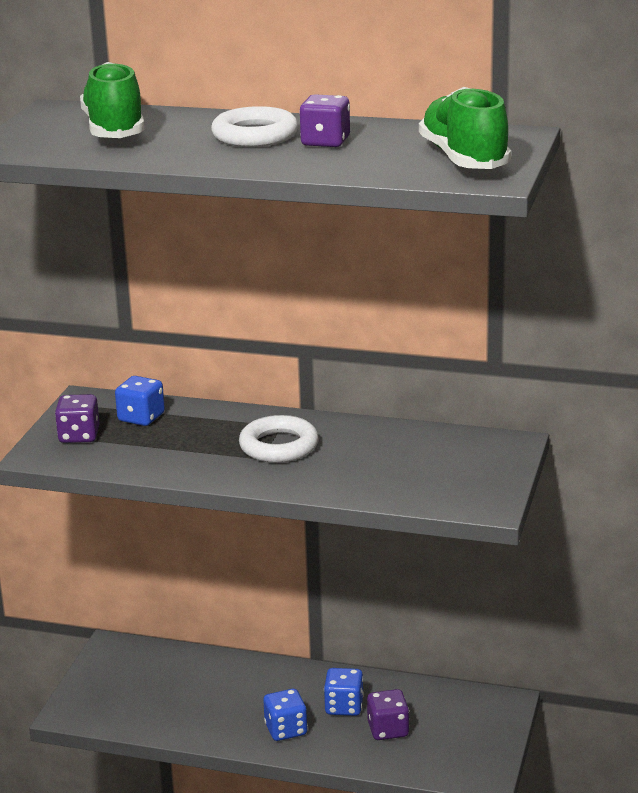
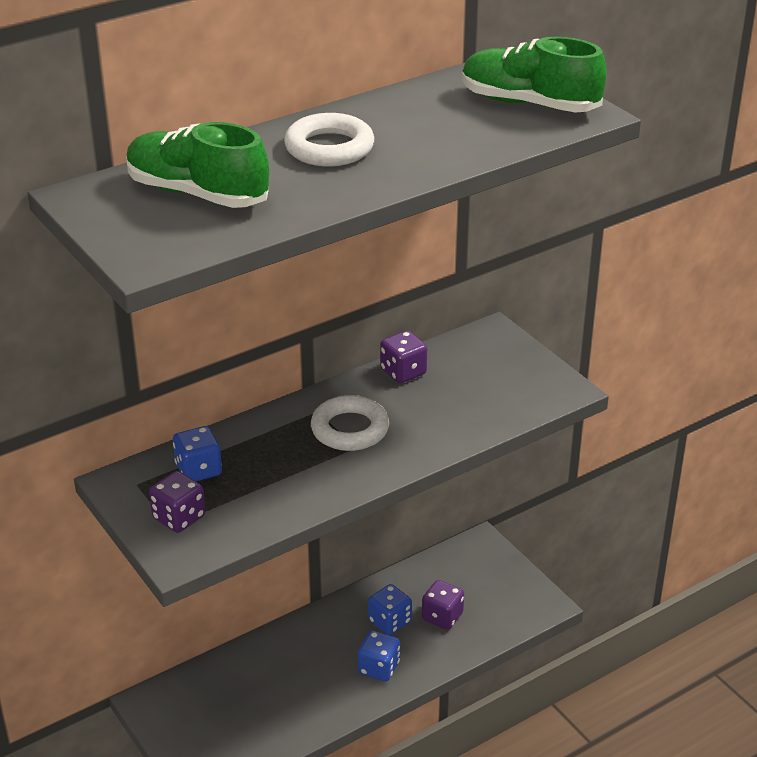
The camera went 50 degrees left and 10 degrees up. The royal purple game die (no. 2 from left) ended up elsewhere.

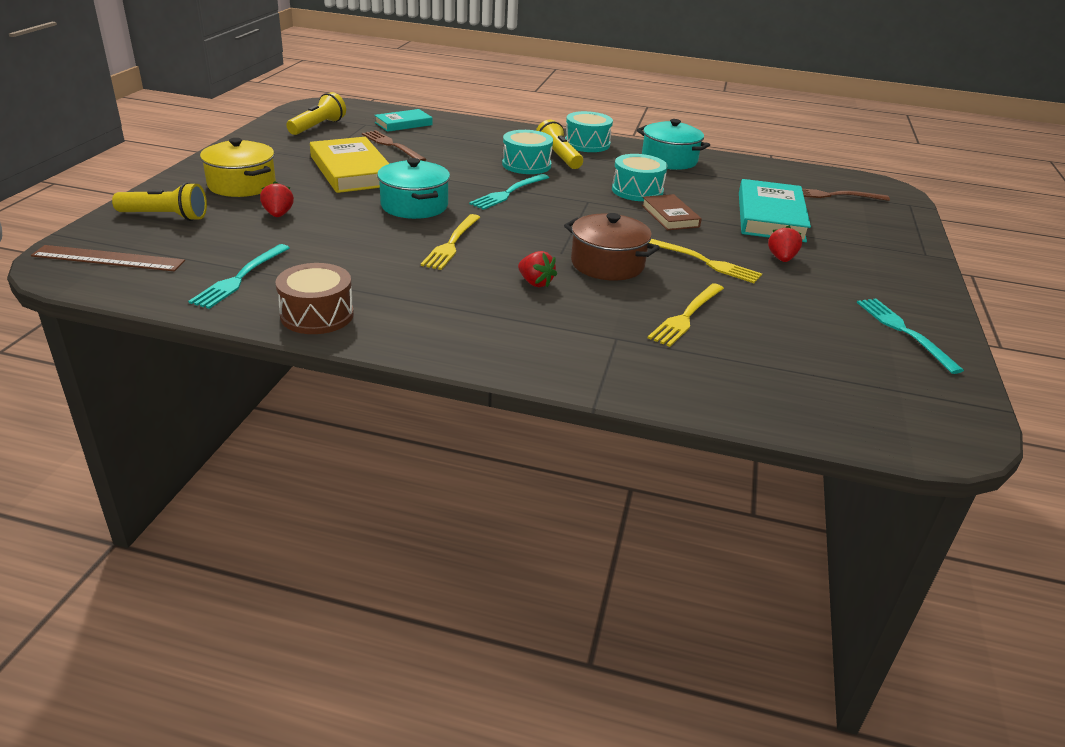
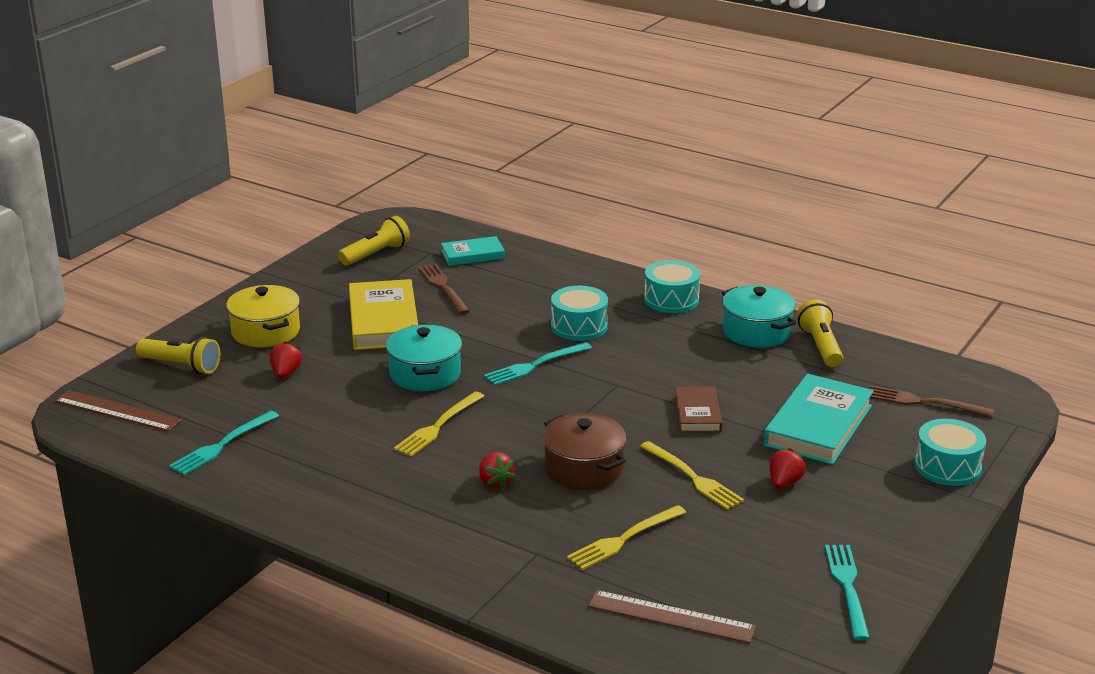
The camera went 20 degrees right and 5 degrees down. The second view lost the dark brown drum. The golden flashlight (no. 3 from left) ended up elsewhere. The teal drum (no. 3 from left) ended up elsewhere. The second view gained the dark brown measuring stick (no. 2 from left).

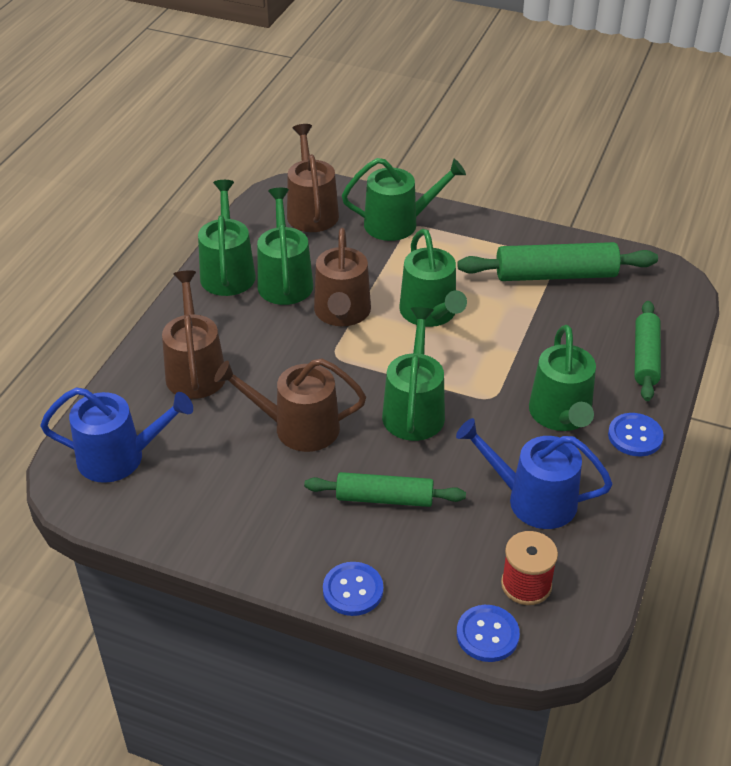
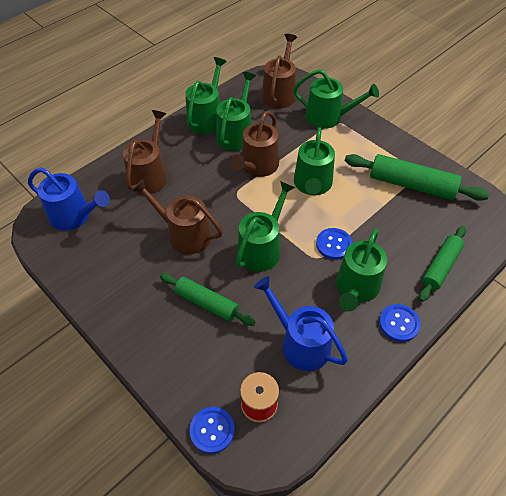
The camera went 25 degrees right and 10 degrees up. The blue shirt button (no. 1 from left in the first image) ended up elsewhere.

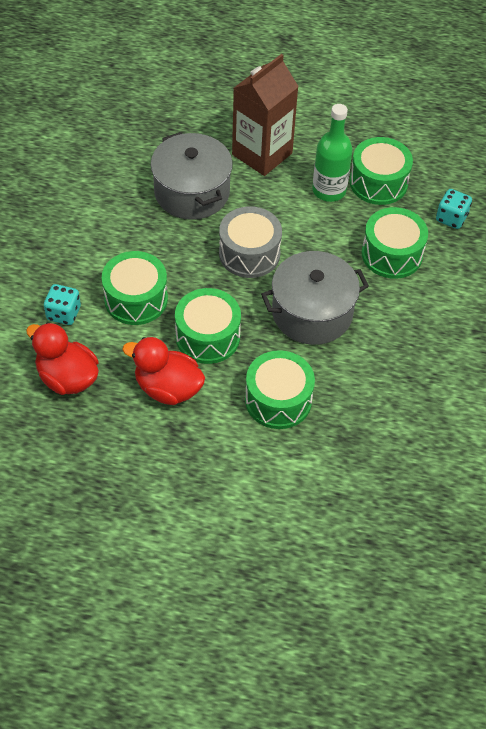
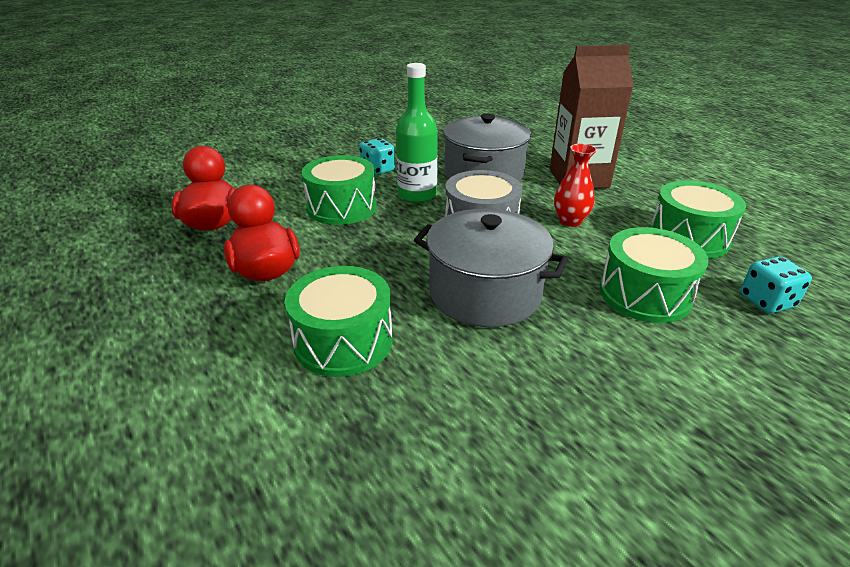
The camera went 45 degrees right and 20 degrees down. The teal game die (no. 1 from left) ended up elsewhere. The second view lost the leaf-green drum (no. 2 from left). The leaf-green bottle ended up elsewhere. The second view gained the scarlet vase.

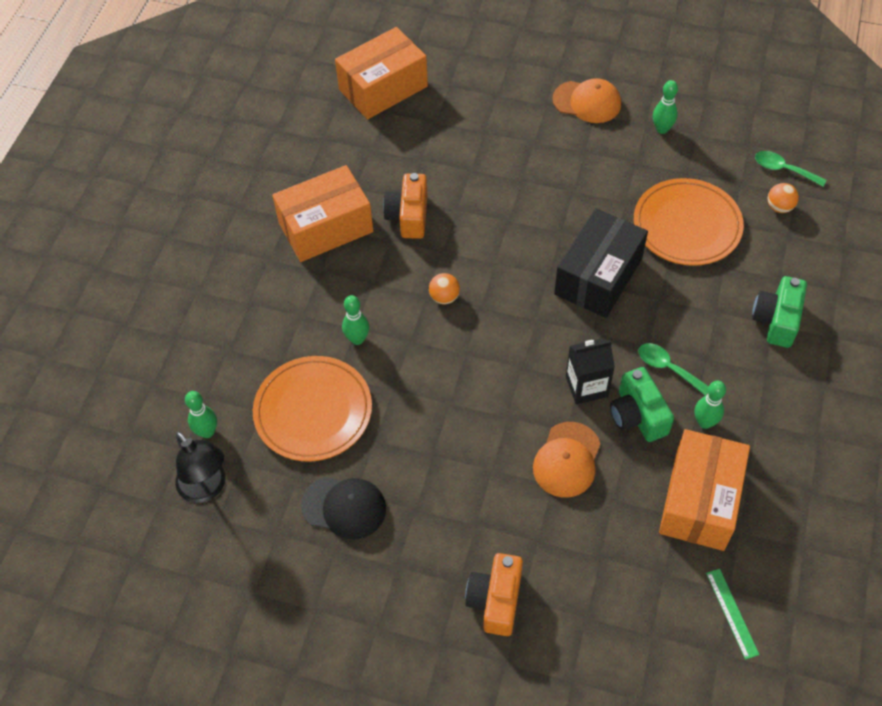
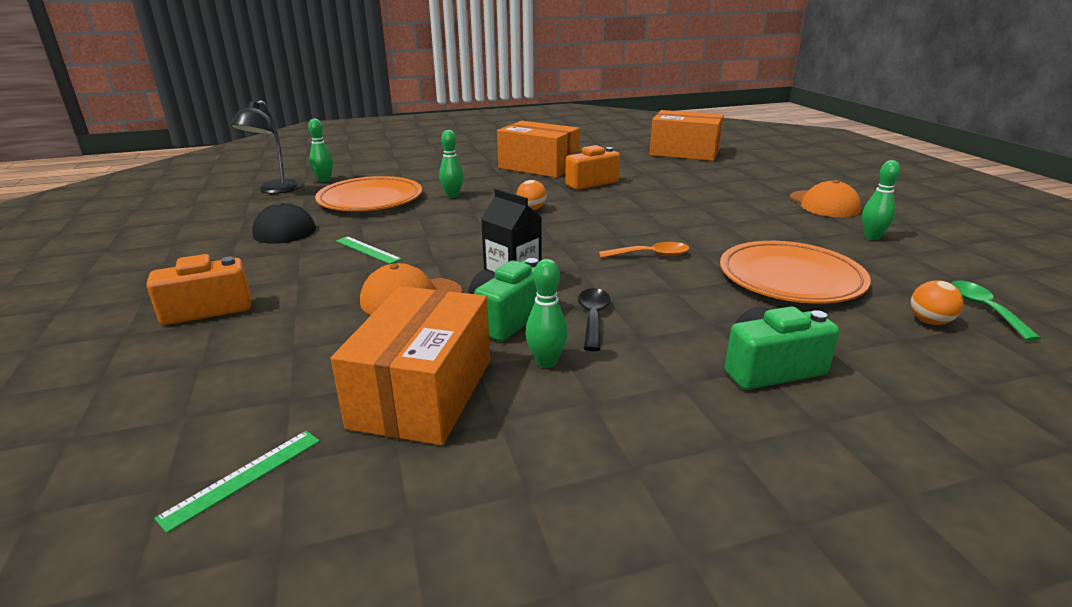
The camera went 55 degrees right and 30 degrees down. Where the jet-black box stood, the orange-coloured spoon came to stand. What was the leaf-green spoon (no. 1 from left) turned into the jet-black spoon. The orange-coloured box (no. 3 from left in the first image) ended up facing another way, 60 degrees counterclockwise from before. The second view gained the leaf-green measuring stick (no. 2 from left).

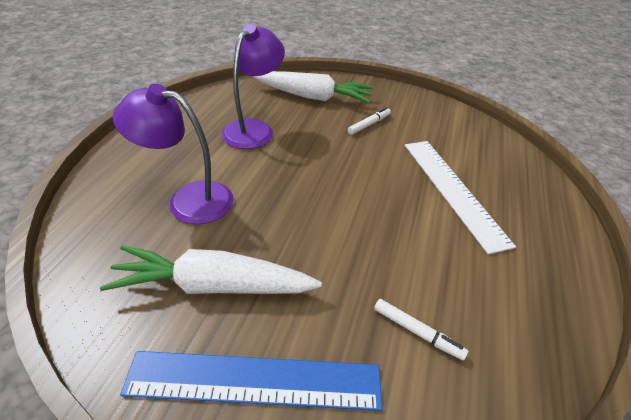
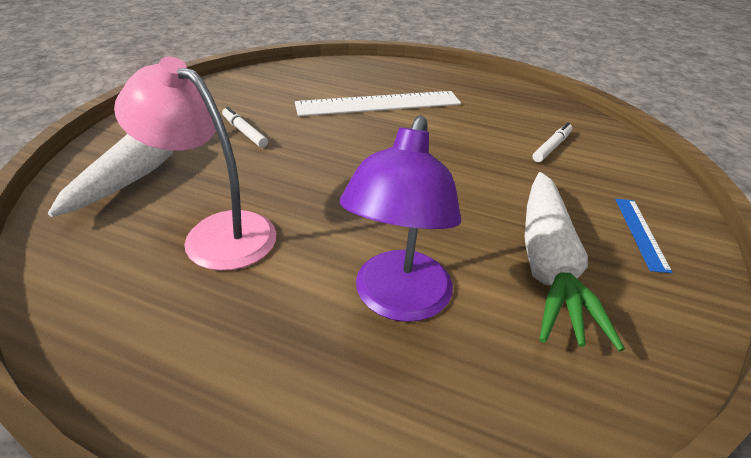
The camera went 85 degrees left and 5 degrees down. The size of the blue measuring stick changed by a factor of 0.48. What was the royal purple lamp (no. 2 from left) turned into the pink lamp.

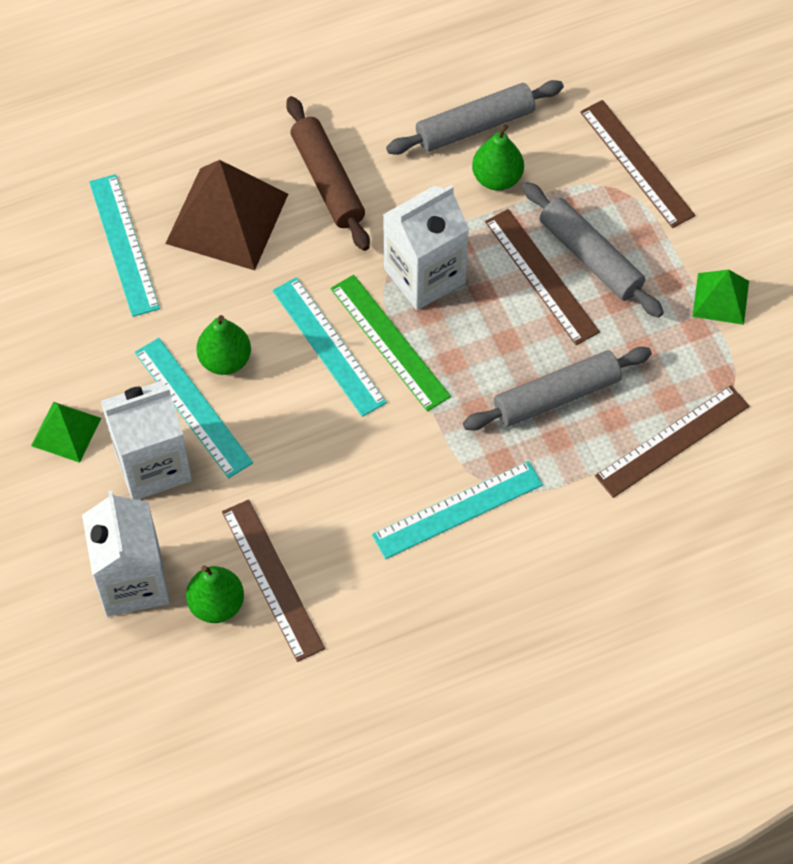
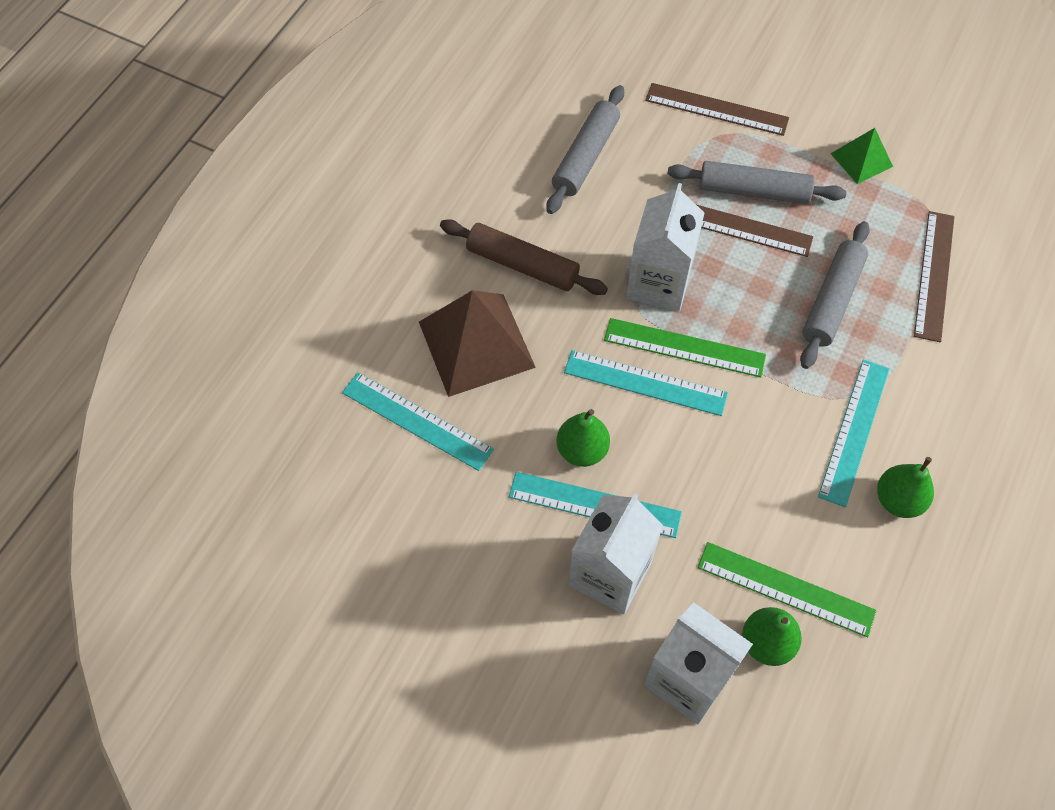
The camera went 40 degrees left and 0 degrees up. The second view lost the leaf-green pyramid shape (no. 1 from left). What was the dark brown measuring stick (no. 1 from left) turned into the leaf-green measuring stick (no. 2 from left). The leaf-green pear fruit (no. 3 from left) ended up elsewhere.

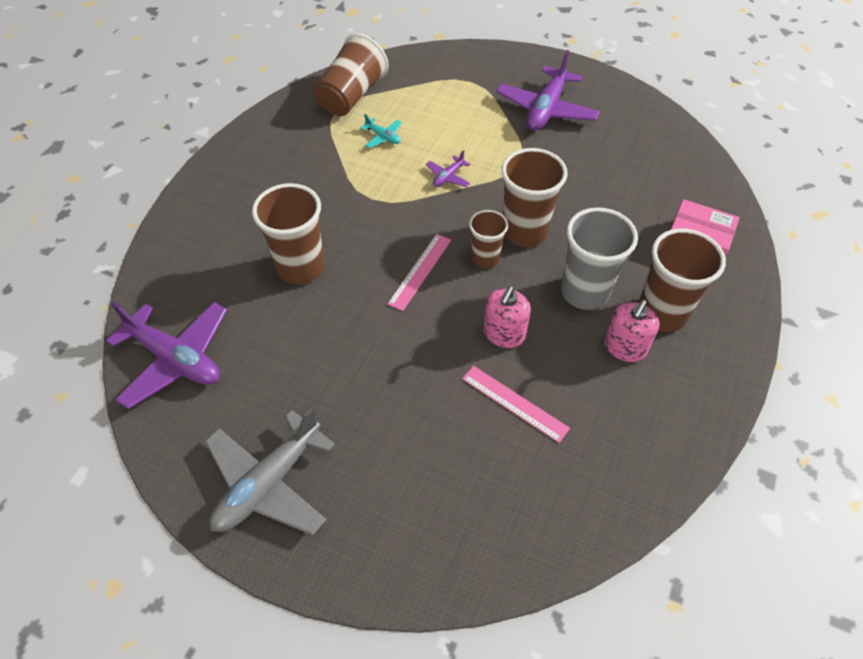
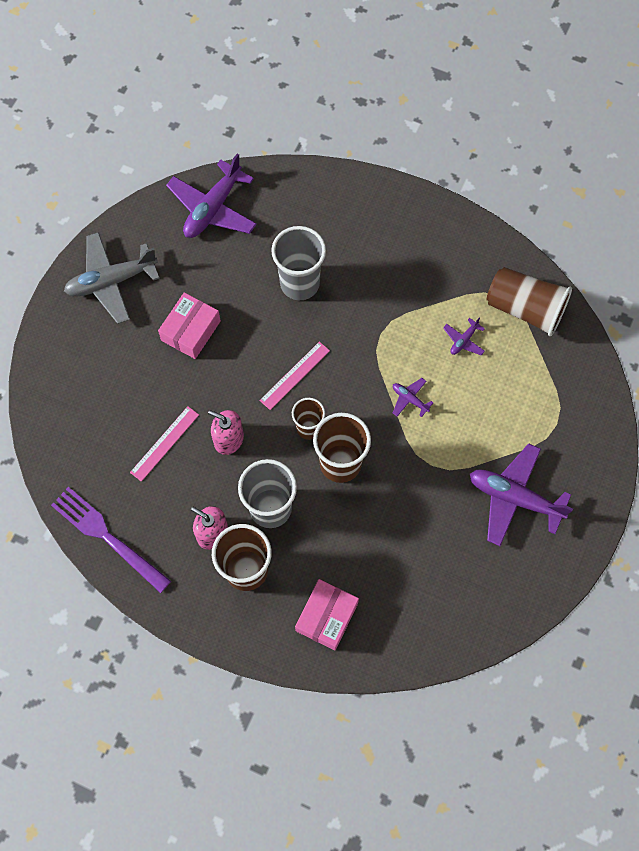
The camera went 90 degrees right and 15 degrees up. The ash-grey aeroplane ended up facing another way, 60 degrees counterclockwise from before. What was the dark brown beaker (no. 1 from left) turned into the ash-grey beaker (no. 2 from left). What was the teal aeroplane turned into the royal purple aeroplane (no. 3 from left). The pink measuring stick (no. 1 from left in the first image) ended up facing another way, 75 degrees counterclockwise from before. The second view gained the royal purple dinner fork. The second view gained the pink box (no. 1 from left).

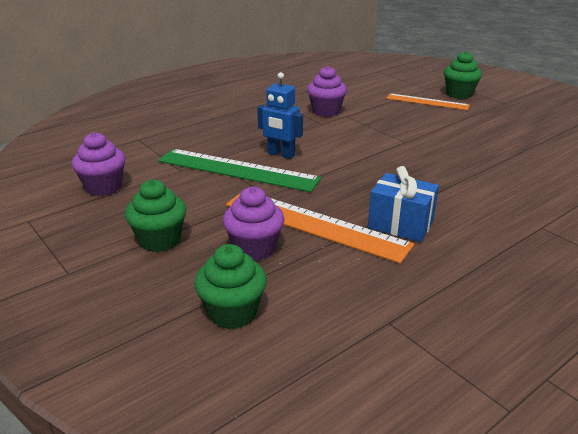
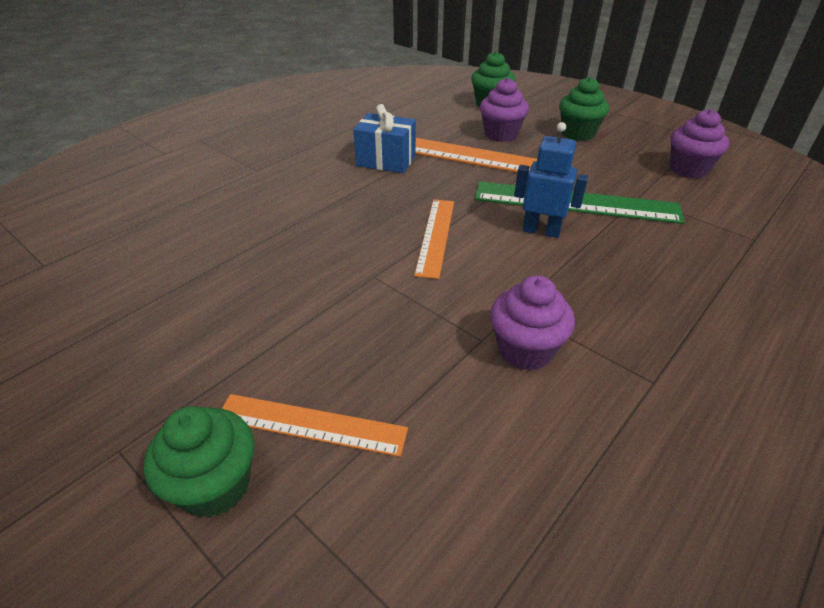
The camera went 170 degrees right and 10 degrees up. The second view gained the orange-coloured measuring stick (no. 2 from left).

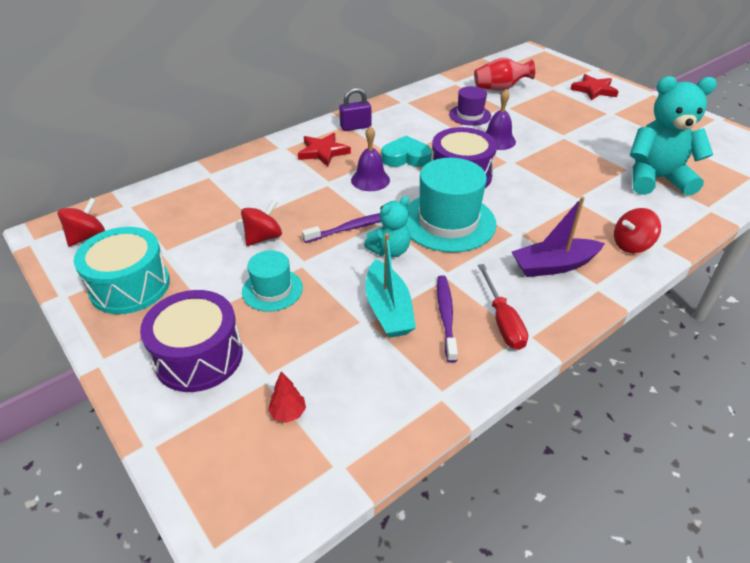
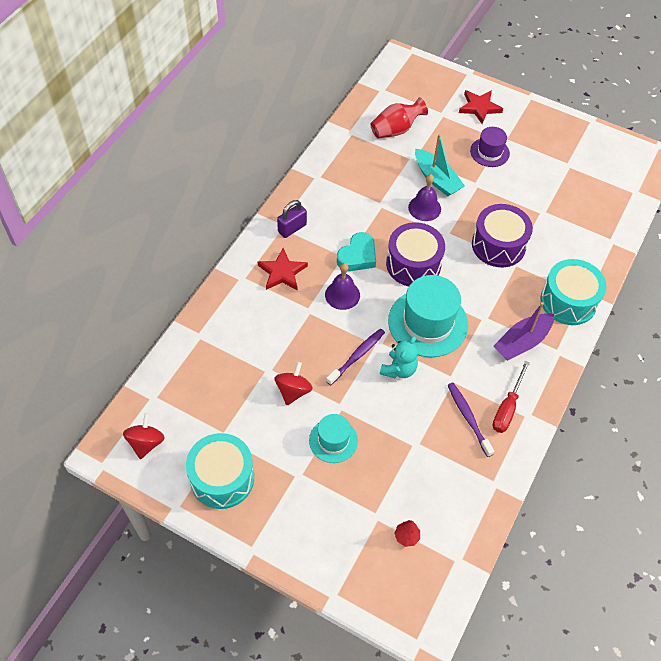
The camera went 25 degrees left and 15 degrees up. The royal purple drum (no. 1 from left in the first image) ended up elsewhere. The teal sailboat ended up elsewhere. The teal love heart ended up facing another way, 150 degrees clockwise from before. The royal purple top hat ended up elsewhere. The scarlet screwdriver ended up facing another way, 60 degrees clockwise from before. Where the scarlet whirligig (no. 3 from left) stood, the teal drum (no. 2 from left) came to stand. The second view lost the teal teddy (no. 2 from left).

